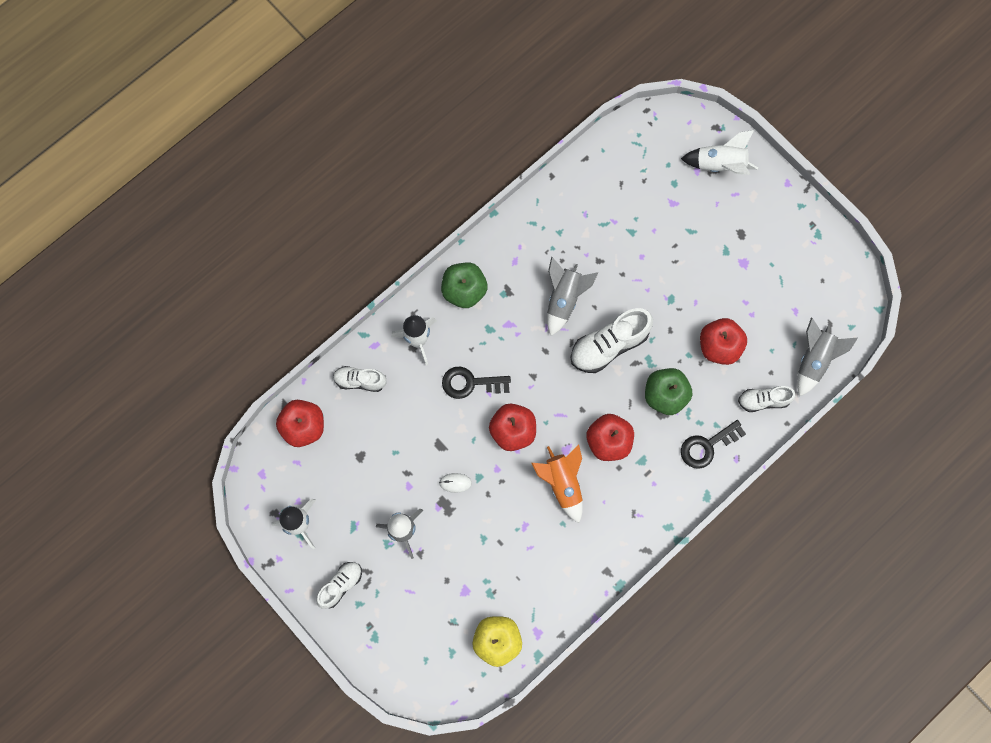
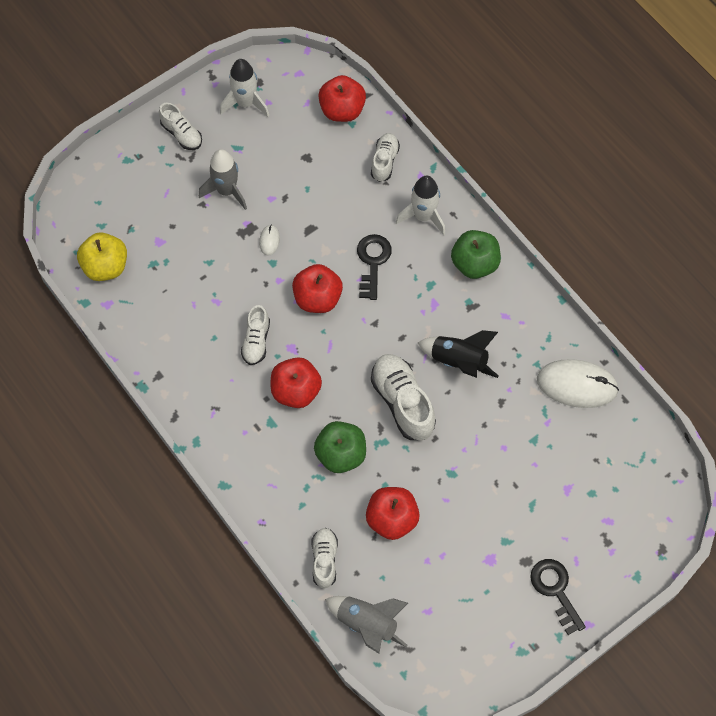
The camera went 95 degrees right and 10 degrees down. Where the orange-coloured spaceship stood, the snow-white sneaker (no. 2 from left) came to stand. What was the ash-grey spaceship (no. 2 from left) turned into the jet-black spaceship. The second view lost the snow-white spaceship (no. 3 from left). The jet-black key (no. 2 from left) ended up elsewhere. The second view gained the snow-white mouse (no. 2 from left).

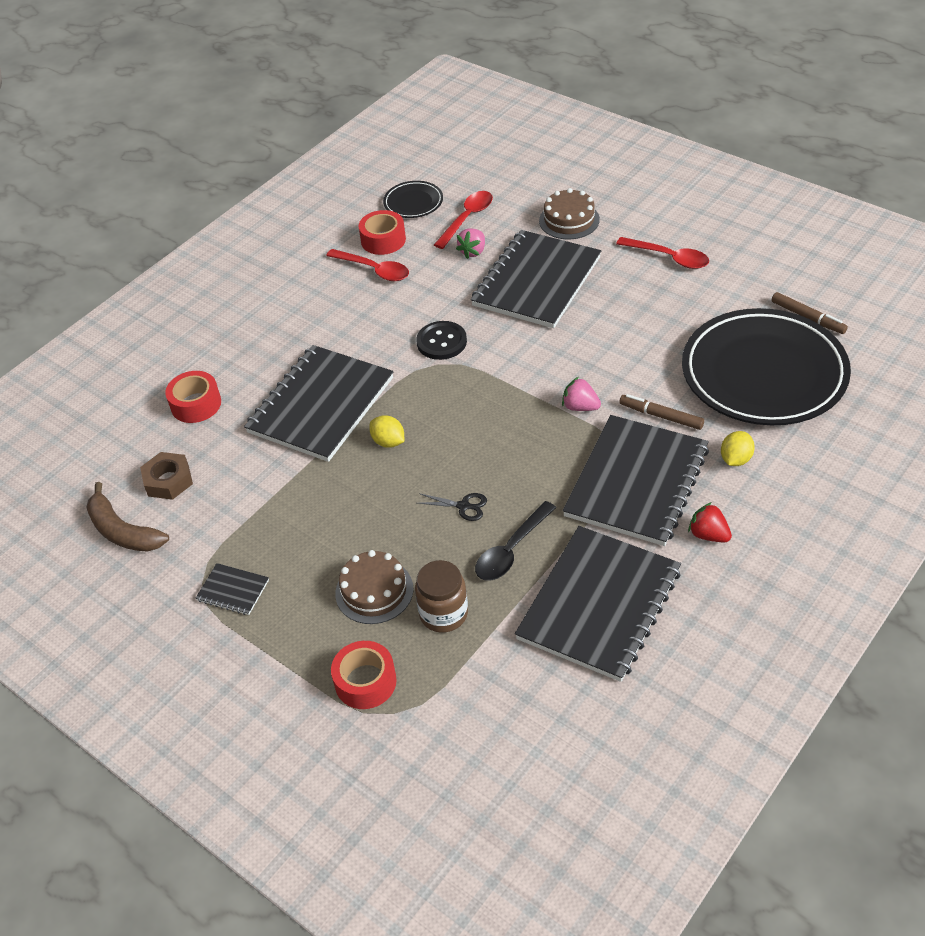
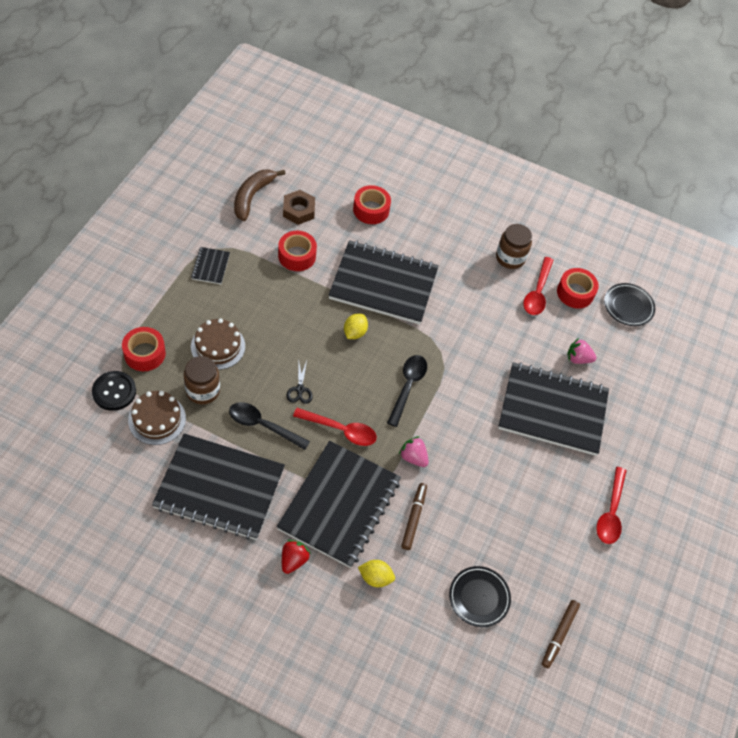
The camera went 65 degrees right and 10 degrees up. The jet-black shirt button ended up elsewhere. The scarlet spoon (no. 2 from left in the first image) ended up elsewhere. The dark brown cake (no. 2 from left in the first image) ended up elsewhere. The pink berry (no. 2 from left in the first image) ended up facing another way, 60 degrees counterclockwise from before. The jet-black notepad (no. 5 from left in the first image) ended up facing another way, 75 degrees counterclockwise from before. The size of the jet-black dinner plate (no. 2 from left in the first image) changed by a factor of 0.43. The second view gained the scarlet roll of tape (no. 2 from left). The second view gained the jet-black spoon (no. 2 from left). The second view gained the dark brown jar (no. 2 from left).

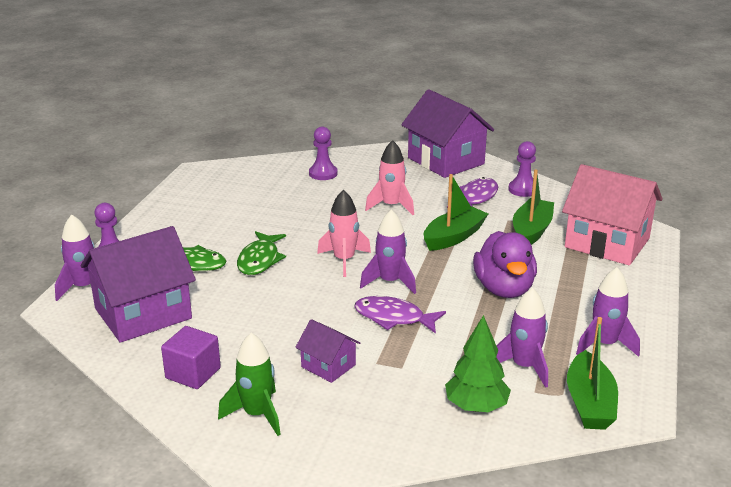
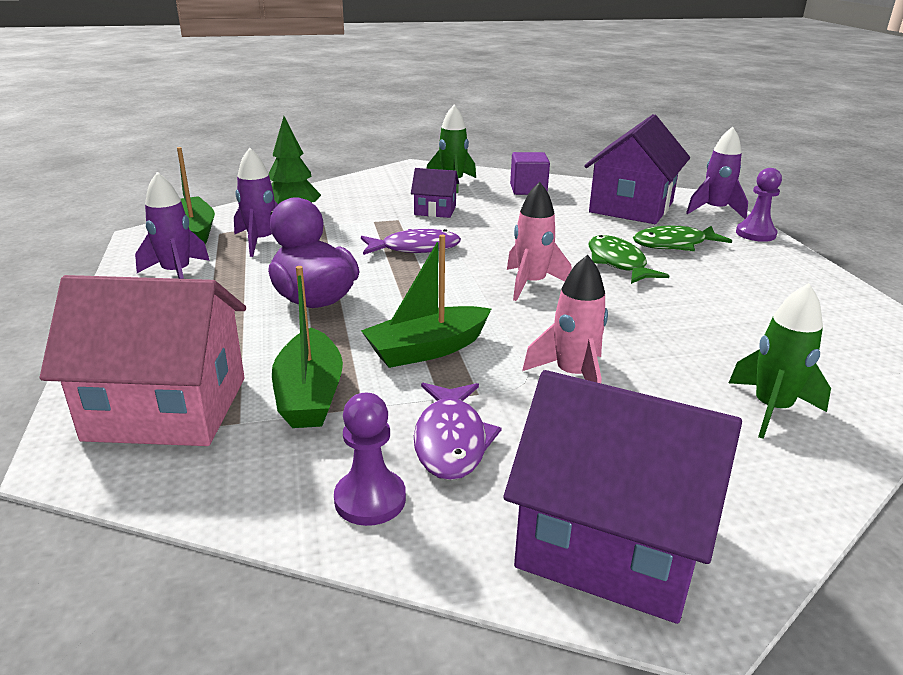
The camera went 150 degrees right and 0 degrees up. Where the royal purple chess pawn (no. 2 from left) stood, the leaf-green spaceship (no. 2 from left) came to stand. The second view lost the royal purple spaceship (no. 2 from left). The leaf-green sailboat (no. 1 from left in the first image) ended up facing another way, 45 degrees clockwise from before.

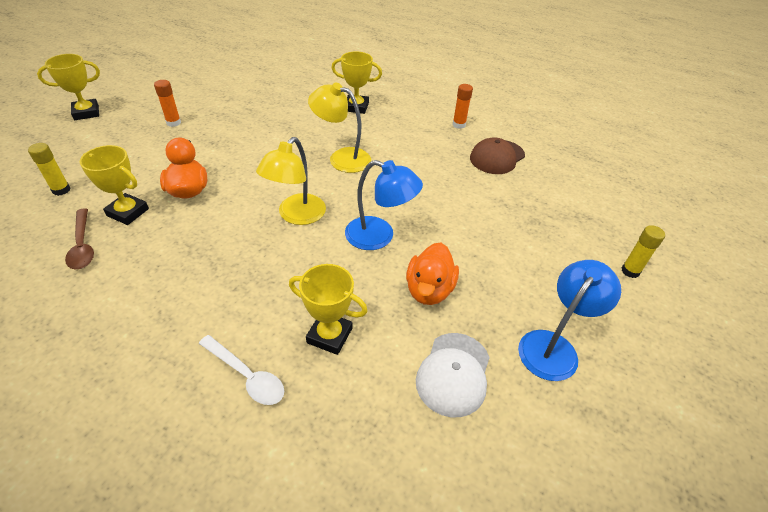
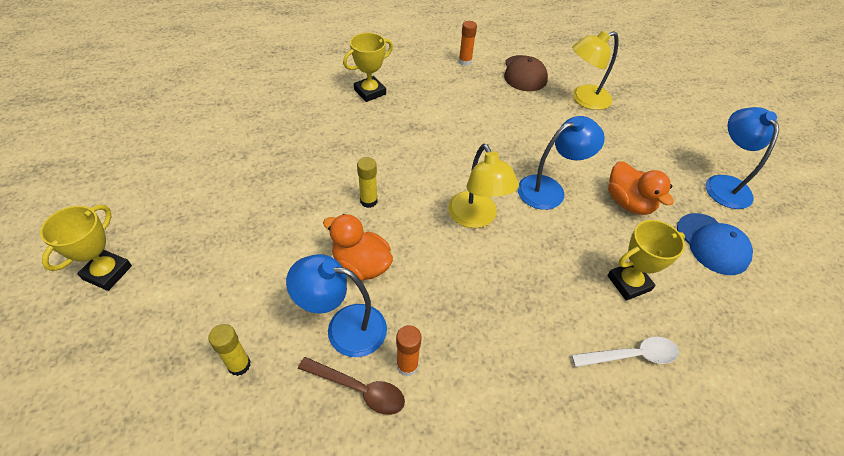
The camera went 45 degrees left and 5 degrees up. Where the golden trophy (no. 2 from left) stood, the blue lamp (no. 1 from left) came to stand. The orange-coloured glue (no. 1 from left) ended up elsewhere. The golden lamp (no. 2 from left) ended up elsewhere. What was the snow-white peaked cap turned into the blue peaked cap. The golden glue (no. 2 from left) ended up elsewhere.

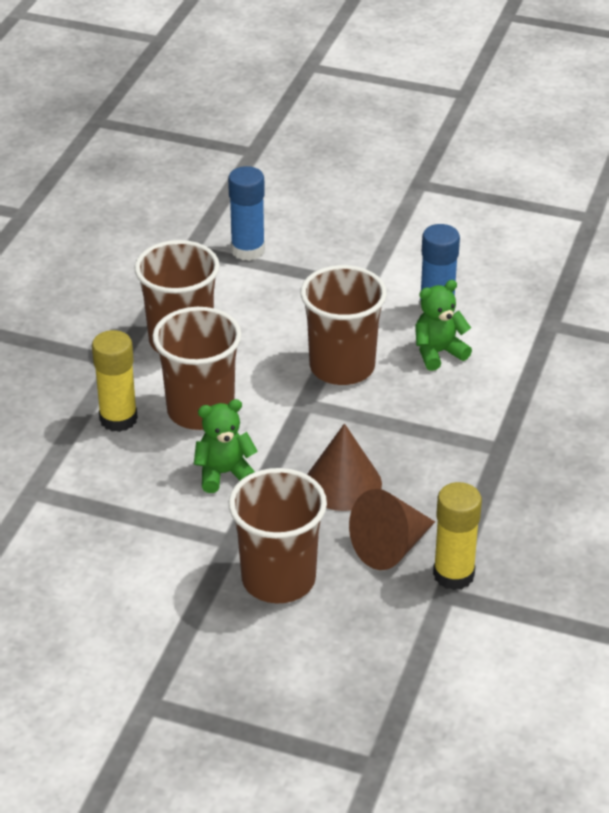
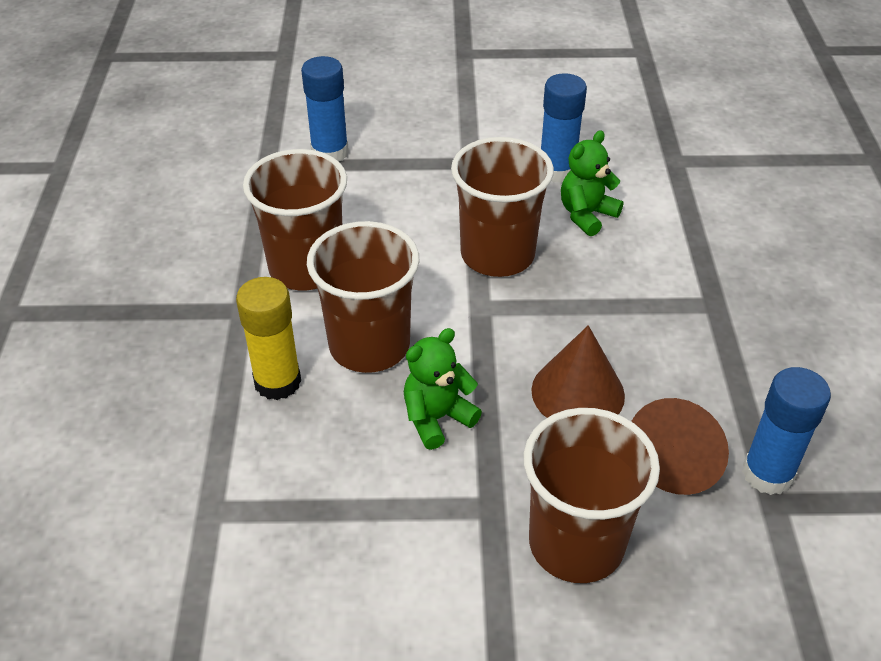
The camera went 20 degrees left and 5 degrees up. What was the golden glue (no. 2 from left) turned into the blue glue (no. 3 from left).

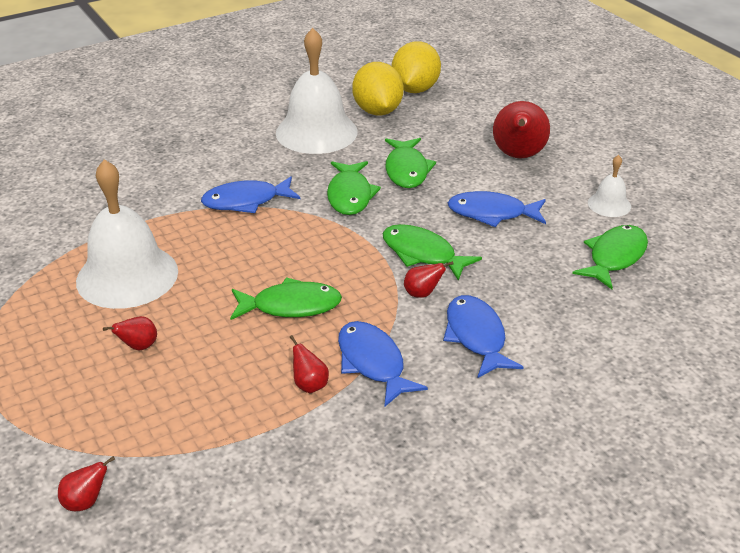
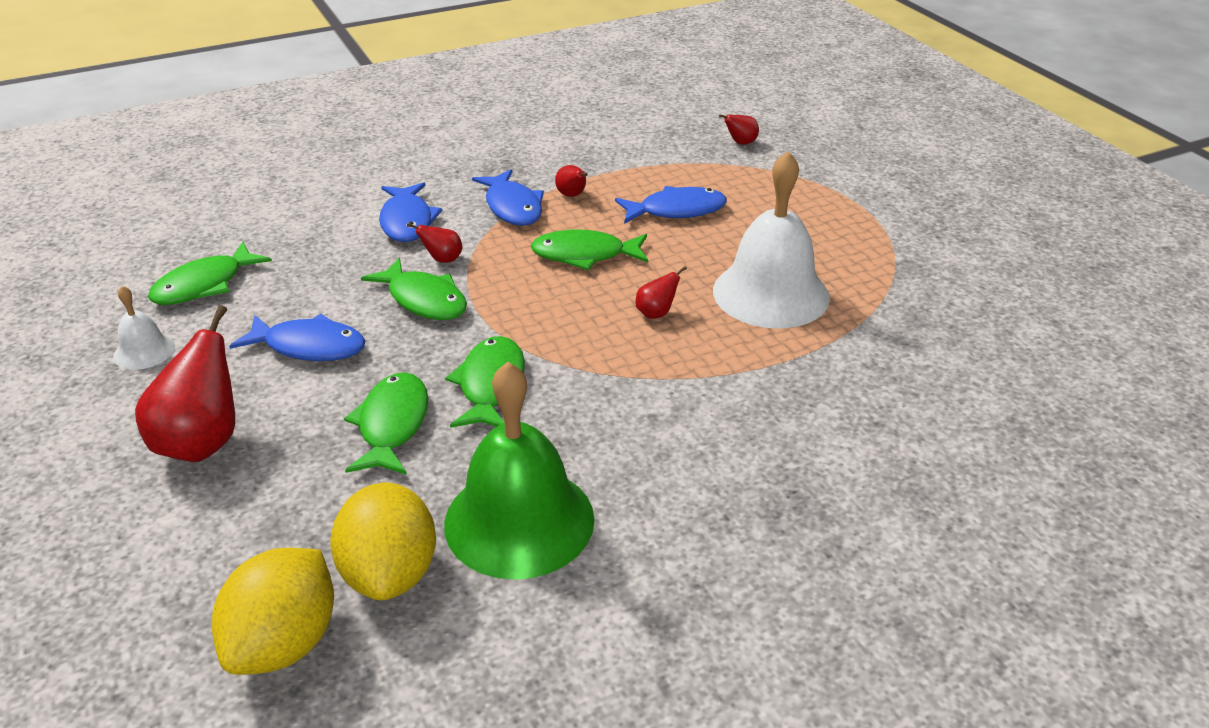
The camera went 175 degrees left and 0 degrees up. The scarlet pear fruit (no. 2 from left in the first image) ended up elsewhere. The blue fish (no. 1 from left in the first image) ended up elsewhere. What was the snow-white hand bell (no. 2 from left) turned into the leaf-green hand bell.

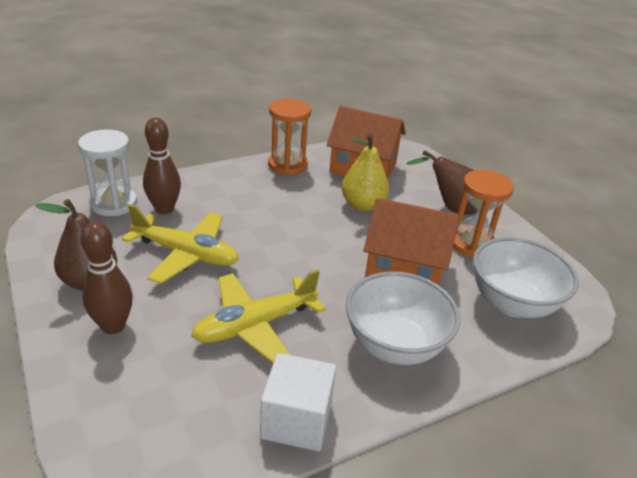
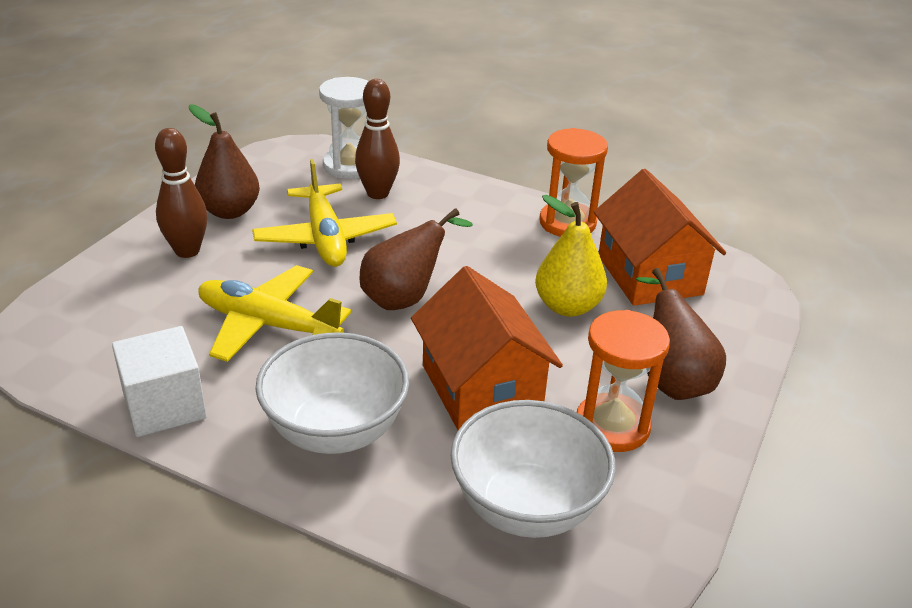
The camera went 55 degrees right and 0 degrees up. The second view gained the dark brown pear fruit (no. 2 from left).

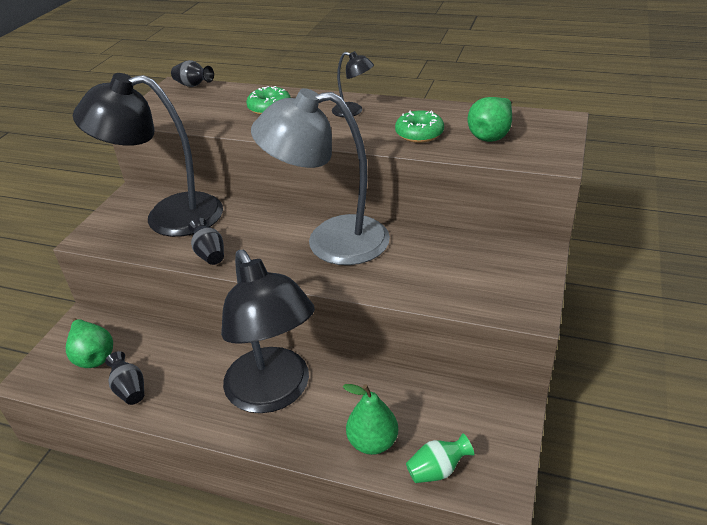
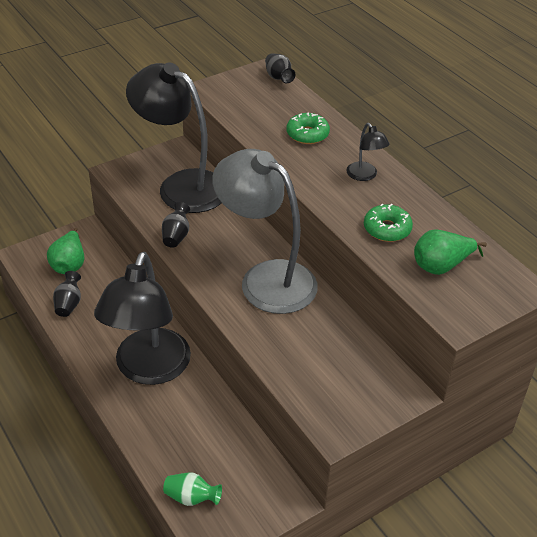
The camera went 35 degrees right and 5 degrees up. The second view lost the leaf-green pear fruit (no. 2 from left).

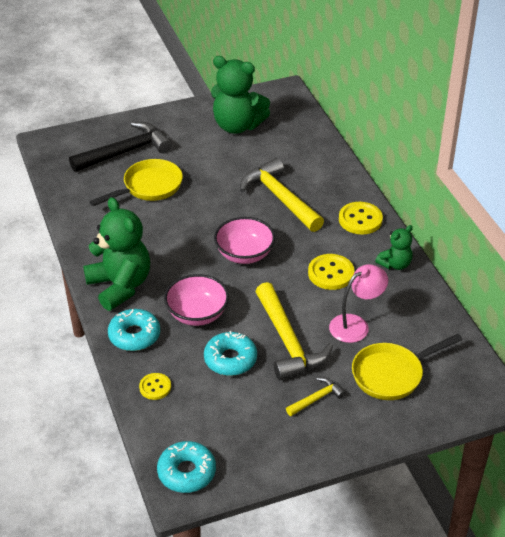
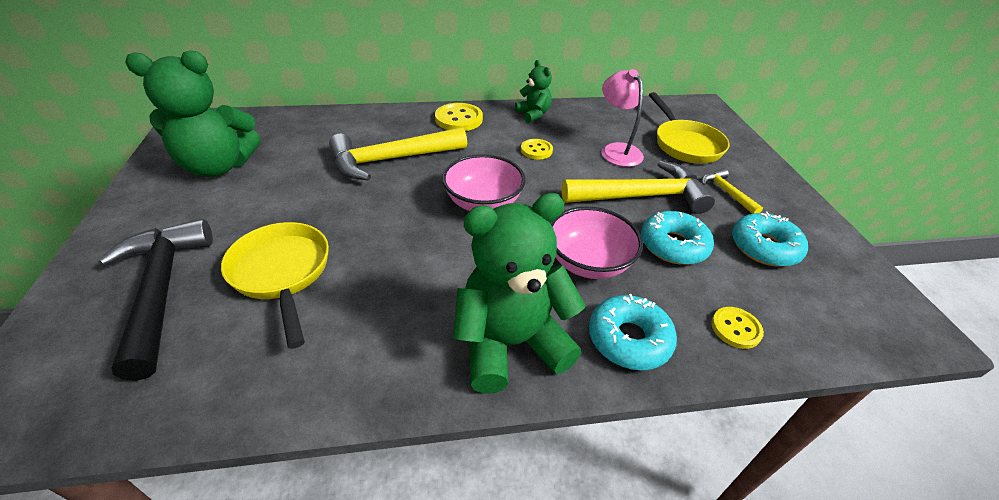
The camera went 80 degrees left and 0 degrees up. The teal doughnut (no. 2 from left in the first image) ended up elsewhere. The leaf-green teddy (no. 2 from left in the first image) ended up facing another way, 45 degrees clockwise from before. The size of the golden shirt button (no. 2 from left) changed by a factor of 0.62.

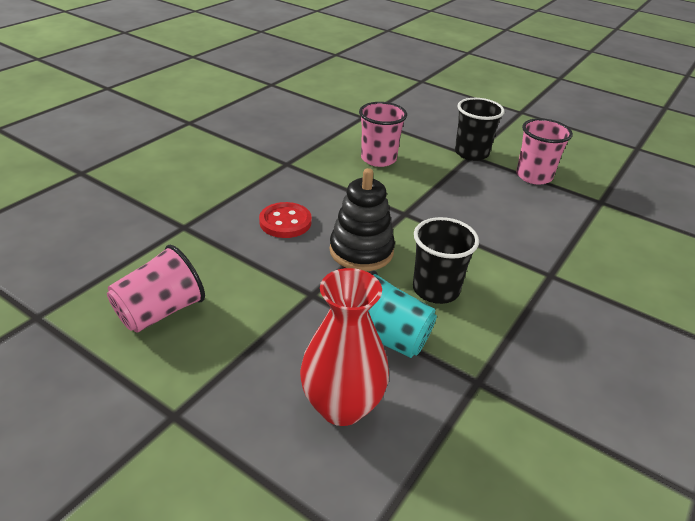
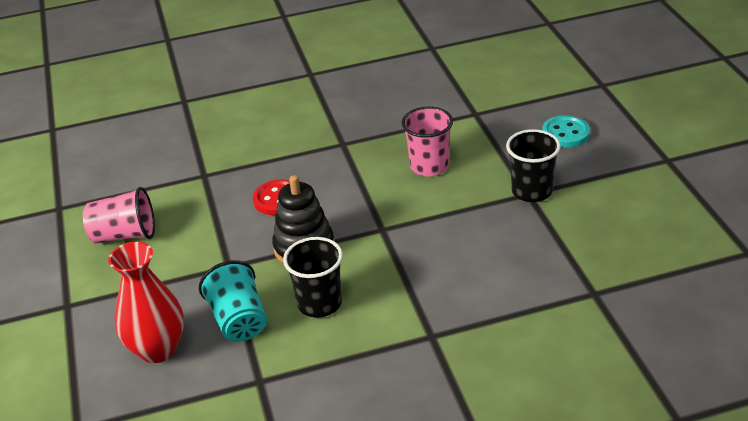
The camera went 45 degrees right and 0 degrees up. The second view lost the pink beaker (no. 3 from left). The second view gained the teal shirt button.

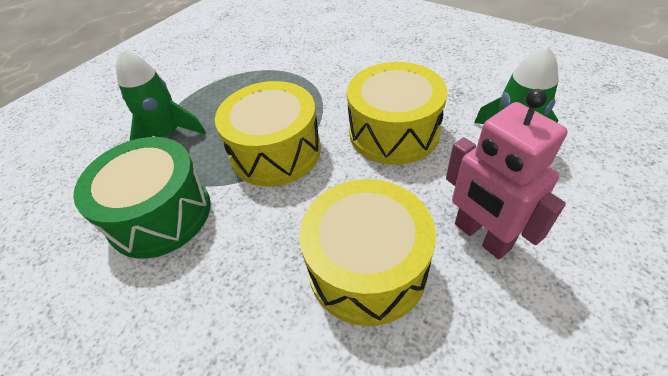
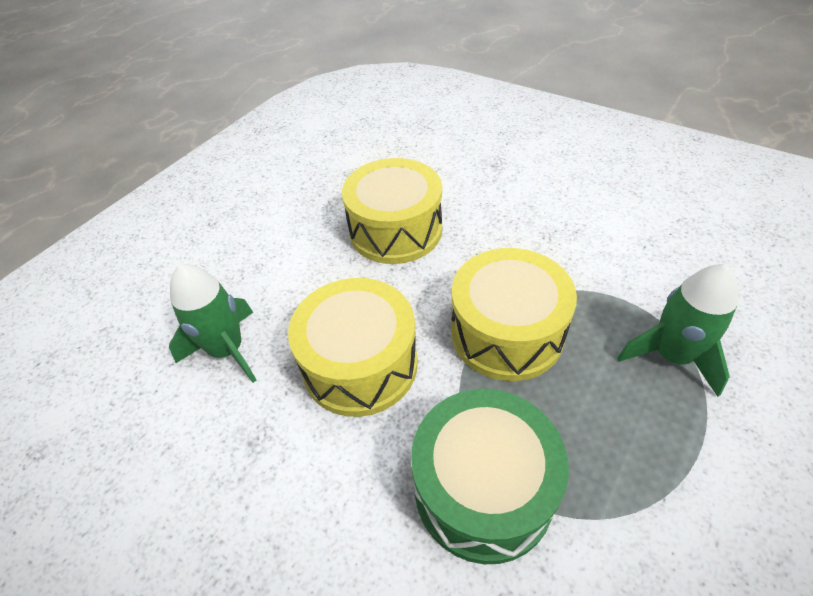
The camera went 175 degrees right and 0 degrees up. The leaf-green drum ended up elsewhere. The second view lost the pink toy robot.

